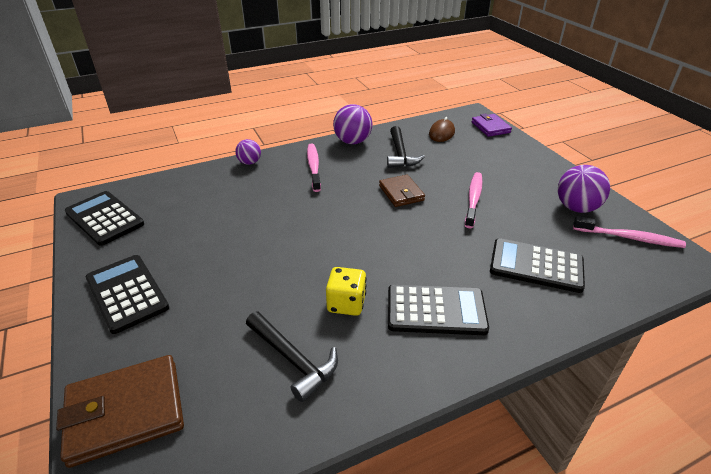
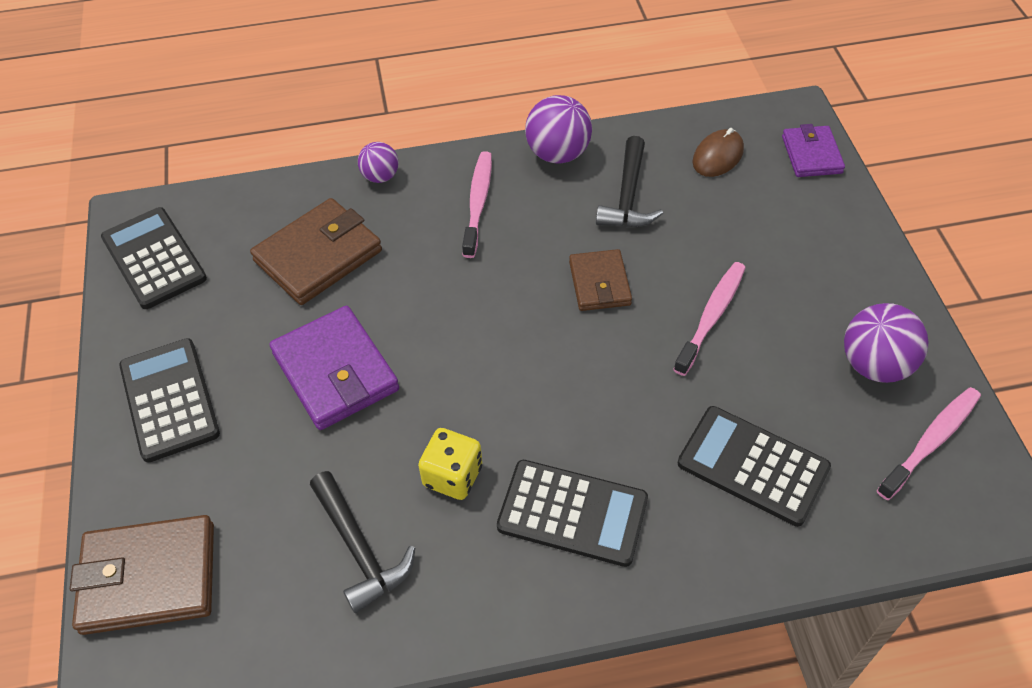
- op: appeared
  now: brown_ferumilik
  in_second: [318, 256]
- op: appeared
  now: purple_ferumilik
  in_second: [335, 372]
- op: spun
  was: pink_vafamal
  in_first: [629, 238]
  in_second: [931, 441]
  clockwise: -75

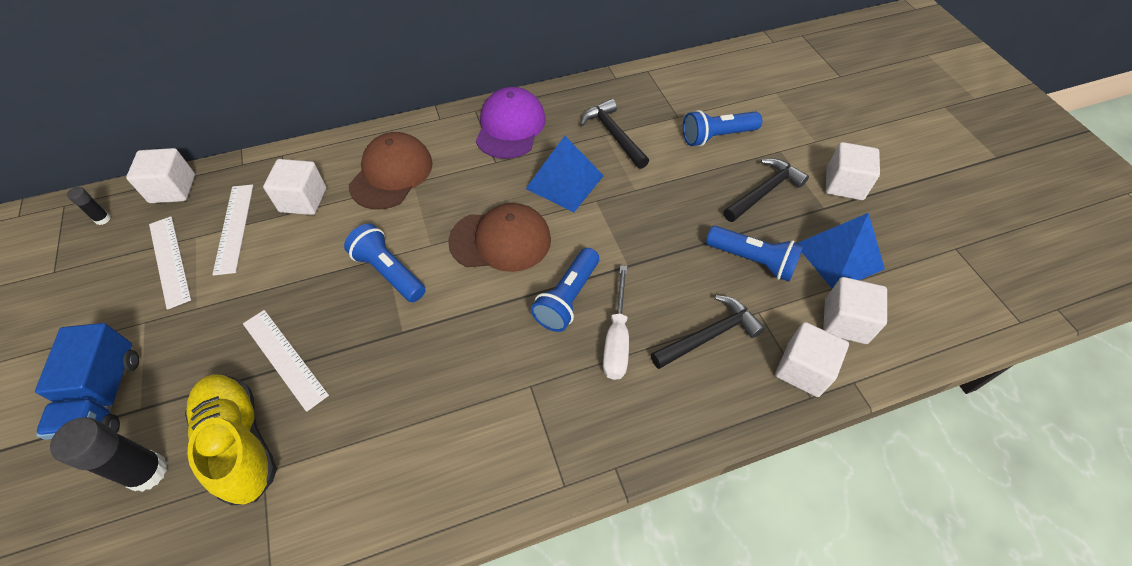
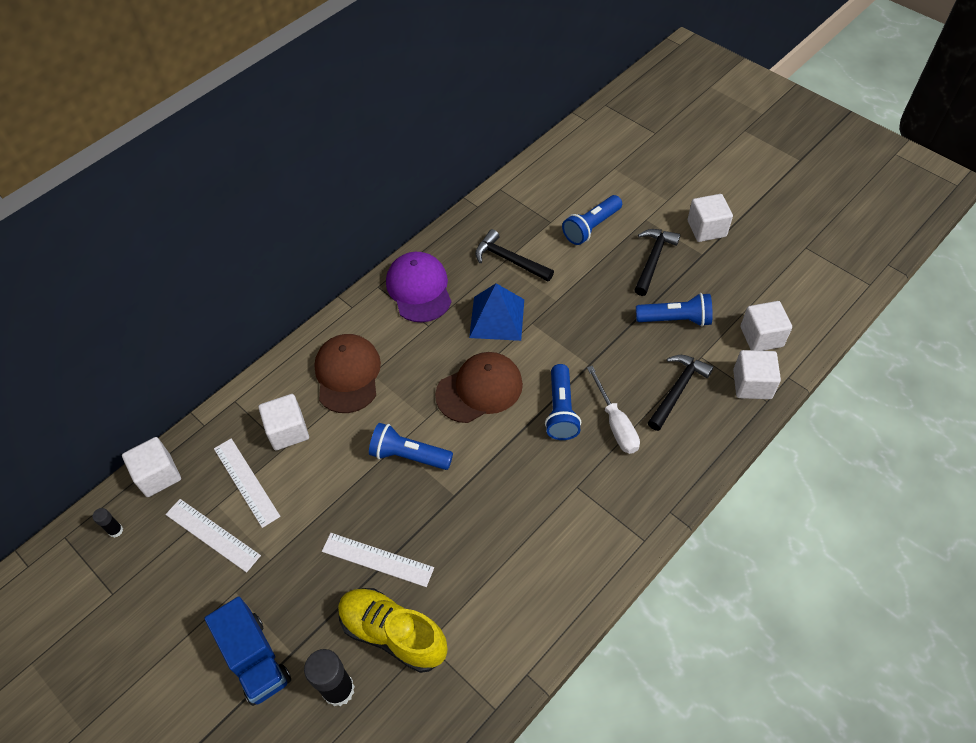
- op: missing
  was: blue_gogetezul
  in_first: [839, 256]

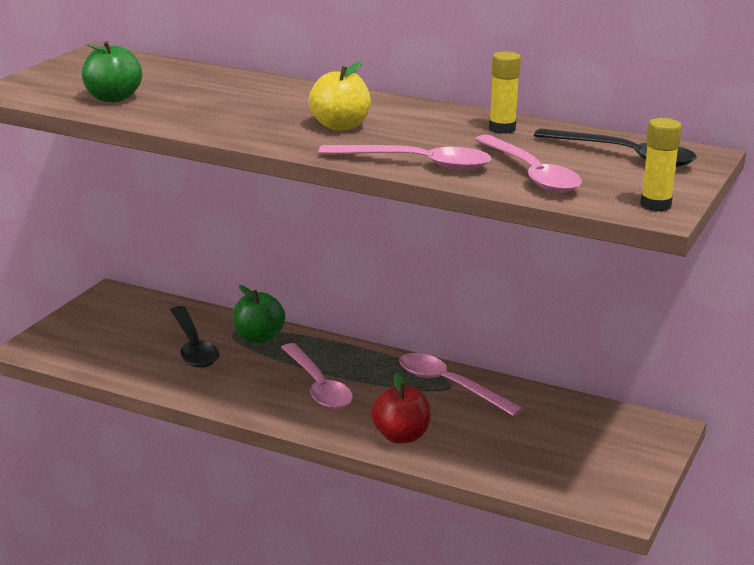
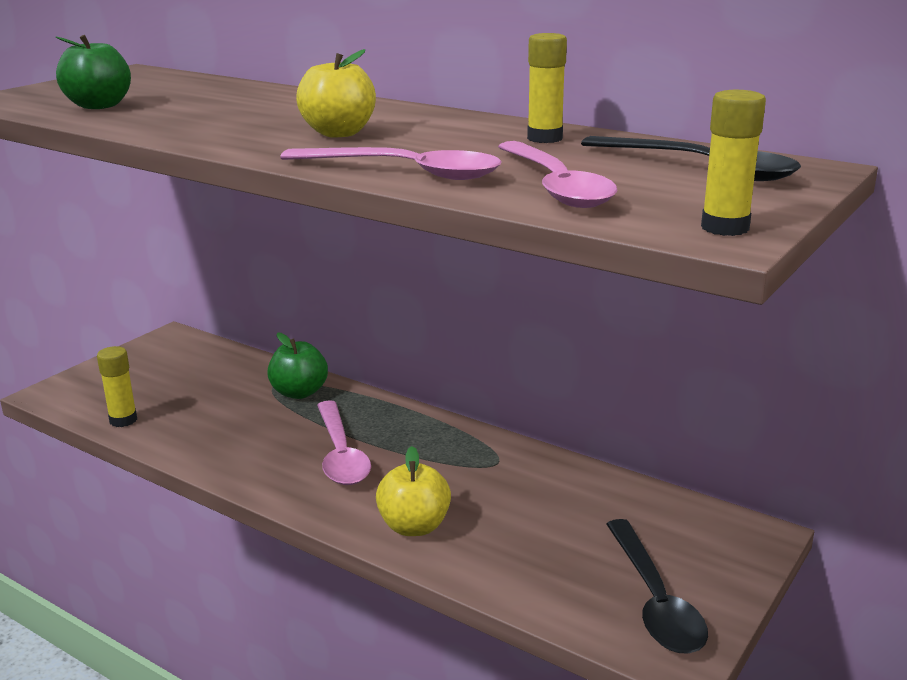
- op: appeared
  now: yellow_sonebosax
  in_second: [123, 420]
- op: colour
  was: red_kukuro
  now: yellow_kukuro
  in_first: [401, 437]
  in_second: [414, 526]
- op: relocated
  was: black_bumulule
  in_first: [193, 347]
  in_second: [654, 600]
- op: missing
  was: pink_bumulule
  in_first: [450, 386]

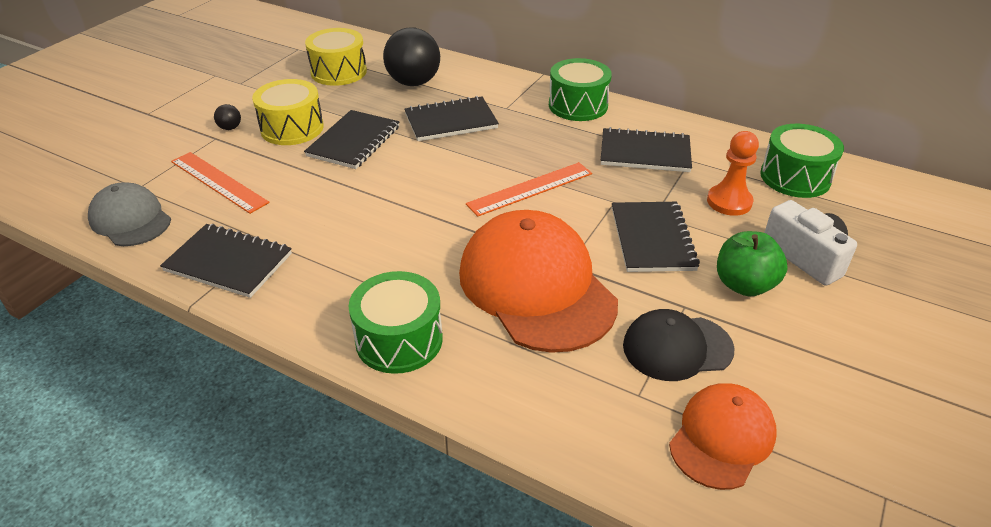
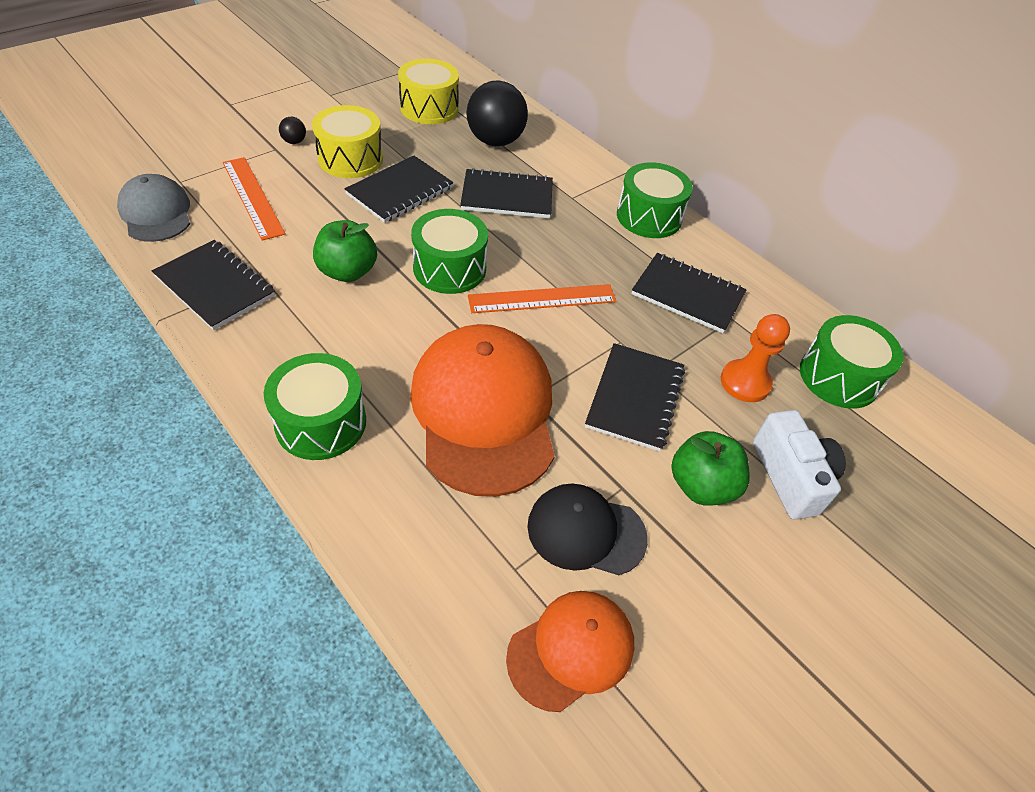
- op: appeared
  now: green_kukuro
  in_second: [347, 272]
- op: appeared
  now: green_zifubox
  in_second: [449, 268]

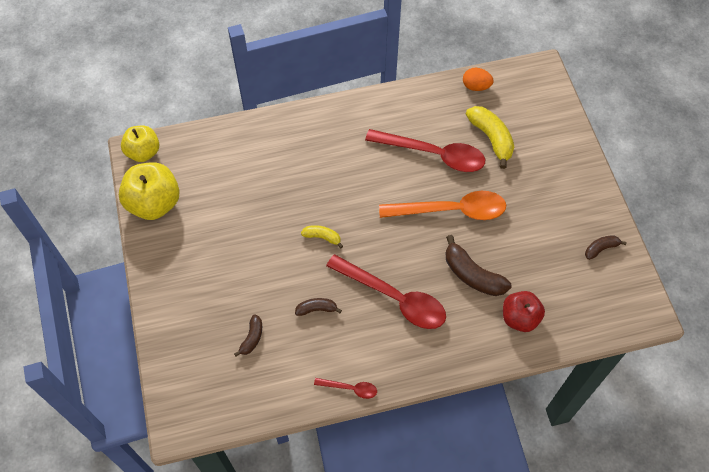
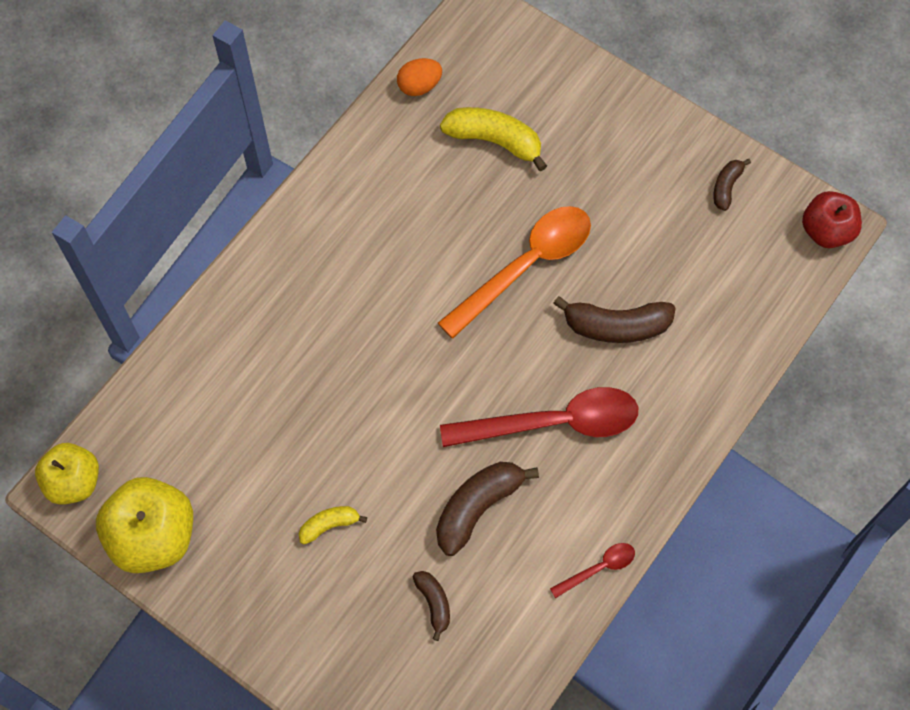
- op: relocated
  was: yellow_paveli
  in_first: [322, 237]
  in_second: [329, 525]
- op: size
  was: brown_paveli
  in_first: [316, 309]
  in_second: [477, 507]
  ratio: 1.81
- op: relocated
  was: red_kukuro
  in_first: [519, 318]
  in_second: [826, 231]
- op: missing
  was: red_bumulule
  in_first: [433, 154]

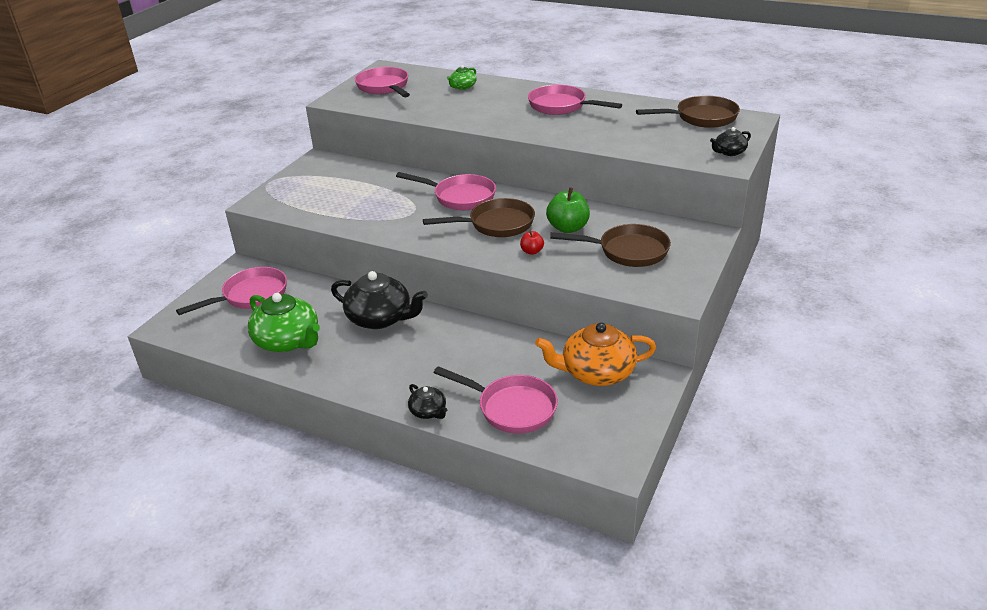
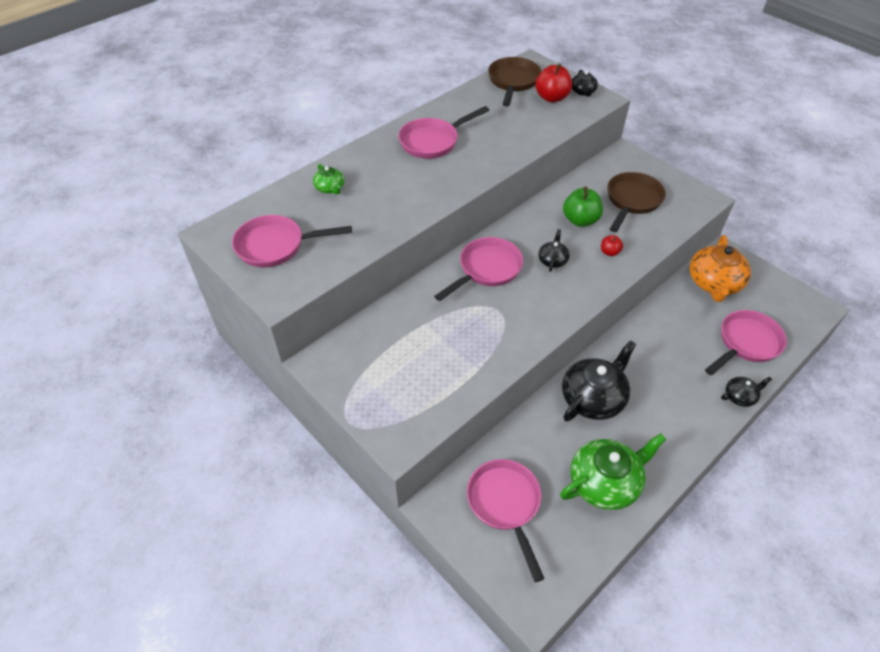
- op: appeared
  now: red_kukuro
  in_second: [551, 98]
- op: exchanged
  was: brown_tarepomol
  now: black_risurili
  in_first: [496, 224]
  in_second: [552, 260]

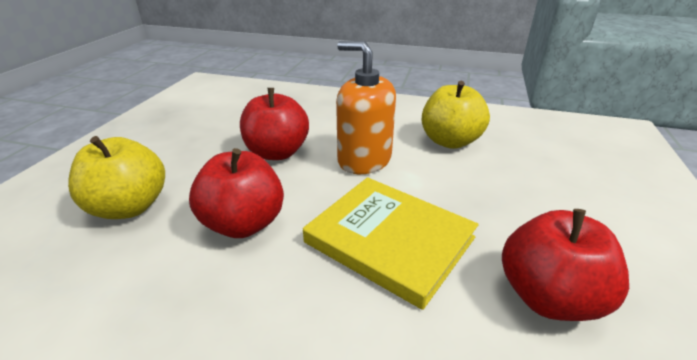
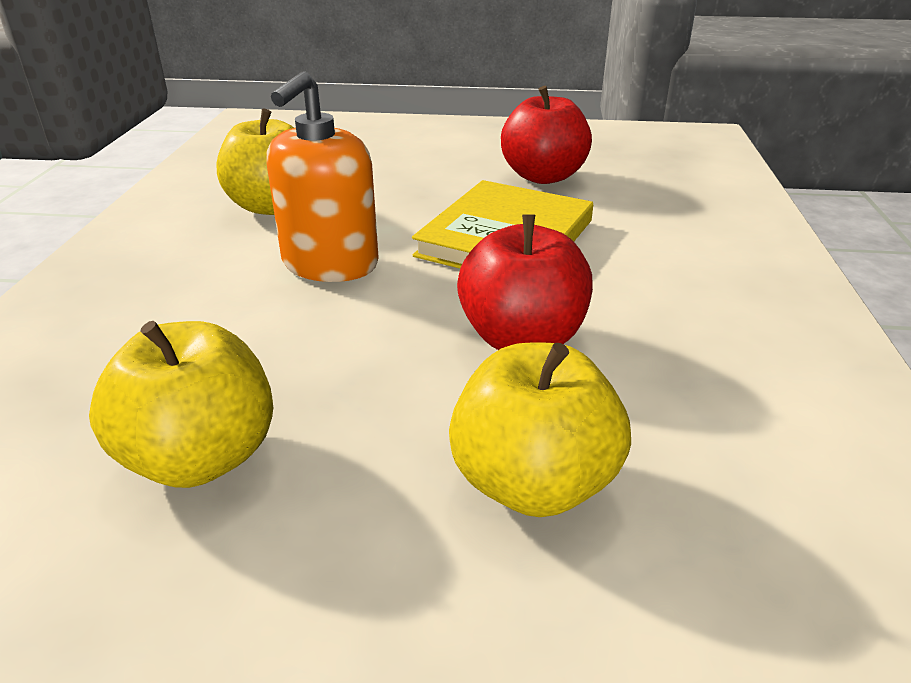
- op: appeared
  now: yellow_kukuro
  in_second: [201, 457]
- op: missing
  was: red_kukuro
  in_first: [277, 153]

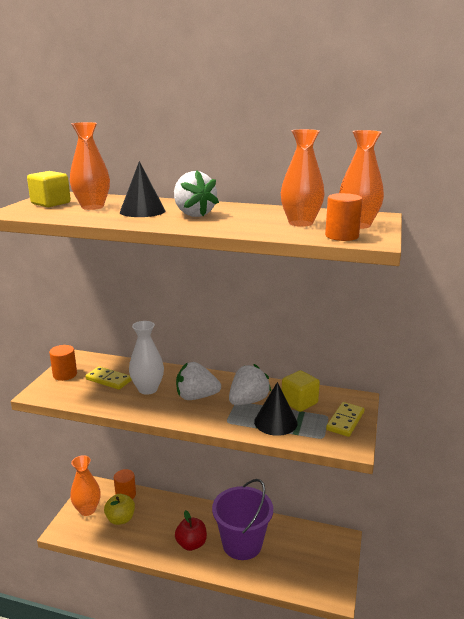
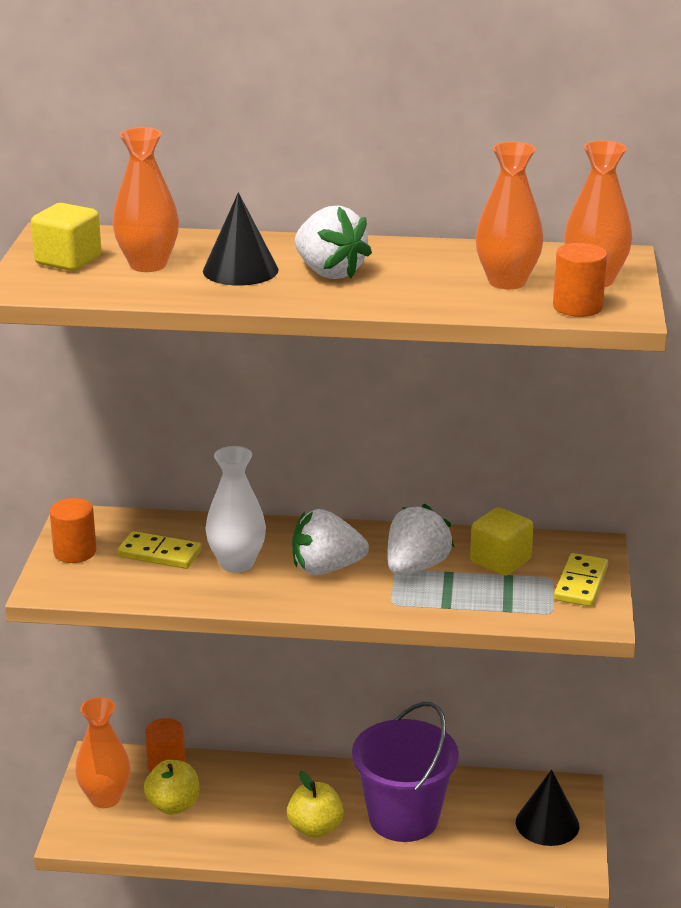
- op: colour
  was: red_kukuro
  now: yellow_kukuro
  in_first: [191, 544]
  in_second: [315, 828]
- op: relocated
  was: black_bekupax
  in_first: [275, 422]
  in_second: [547, 824]

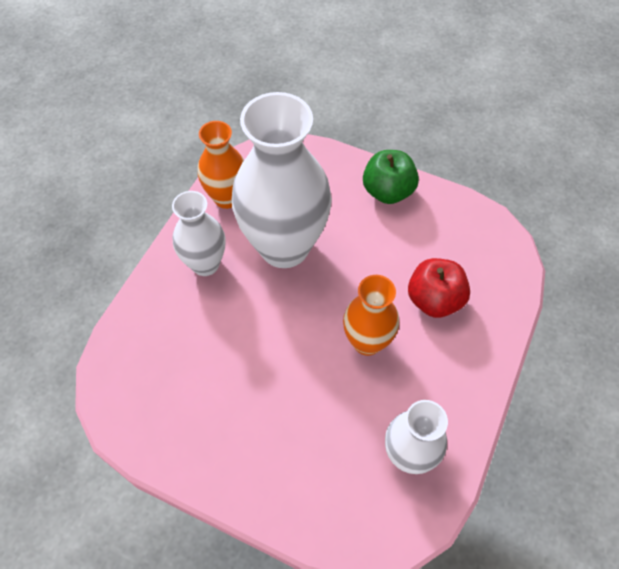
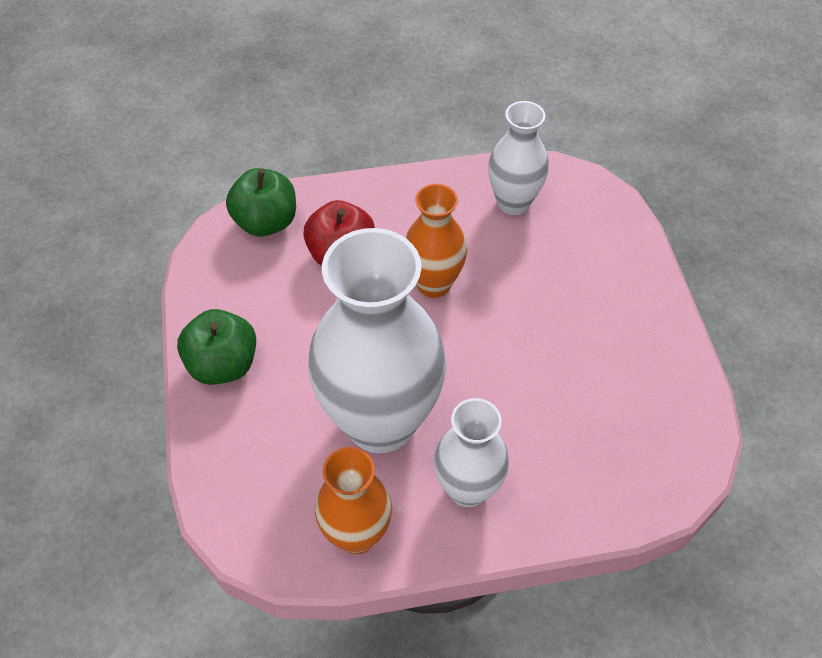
- op: appeared
  now: green_kukuro
  in_second: [266, 222]

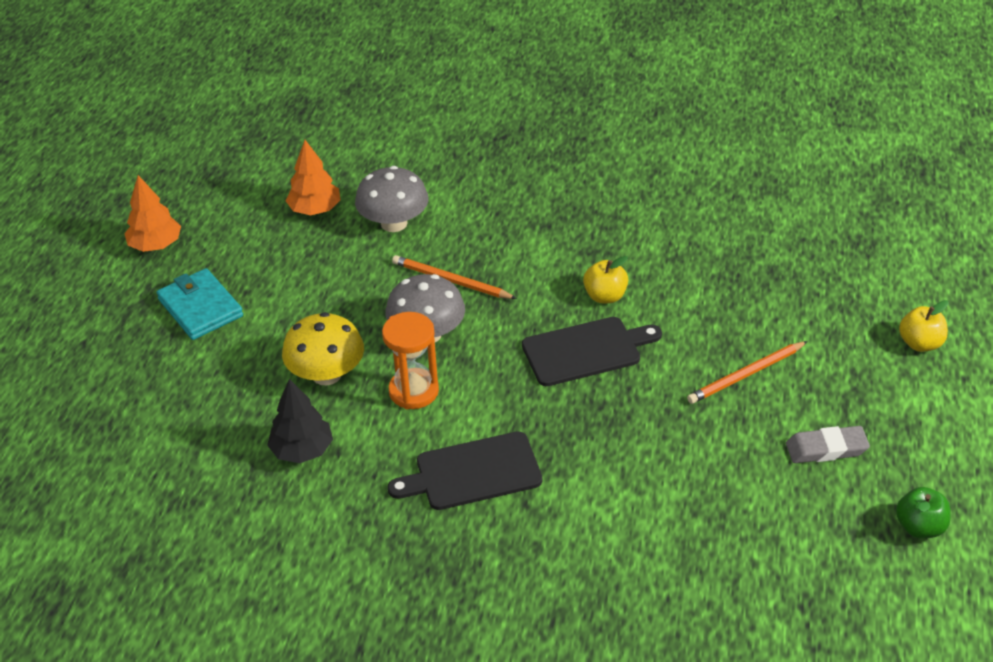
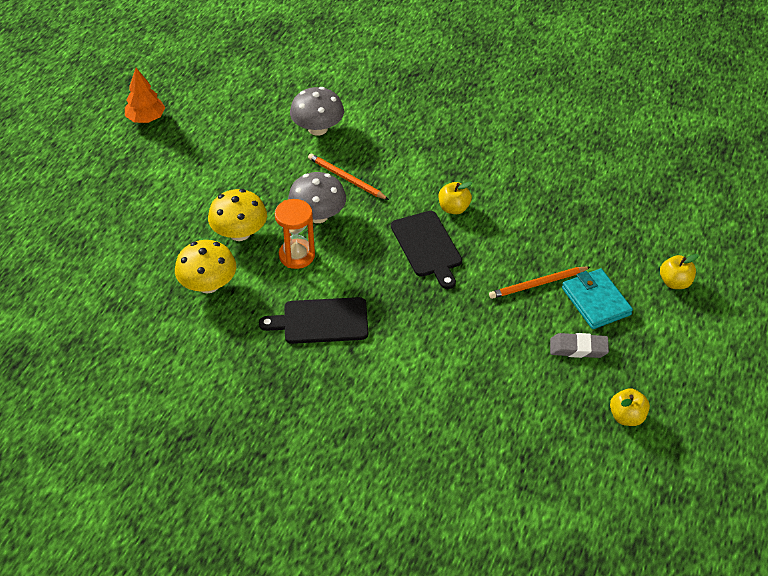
- op: exchanged
  was: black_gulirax
  now: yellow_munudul
  in_first: [302, 450]
  in_second: [208, 285]
- op: spun
  was: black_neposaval
  in_first: [585, 351]
  in_second: [427, 246]
  clockwise: 75
- op: relocated
  was: turquoise_ferumilik
  in_first: [200, 308]
  in_second: [596, 301]
- op: colour
  was: green_kukuro
  now: yellow_kukuro
  in_first: [919, 527]
  in_second: [627, 417]
- op: missing
  was: orange_gulirax
  in_first: [315, 210]

